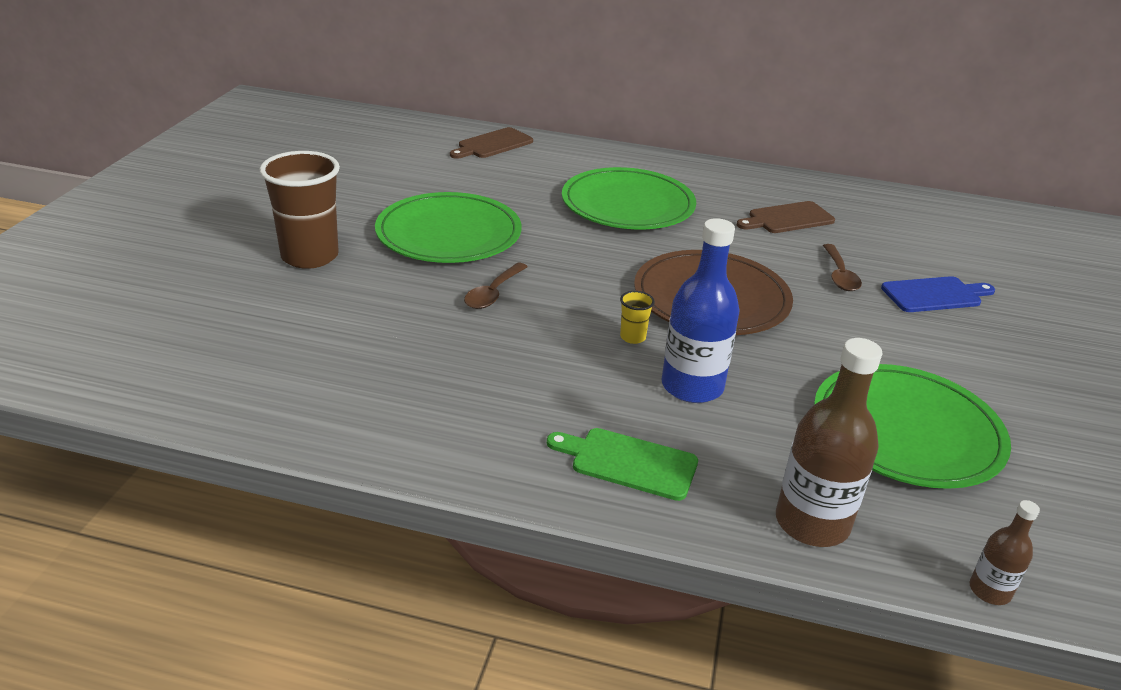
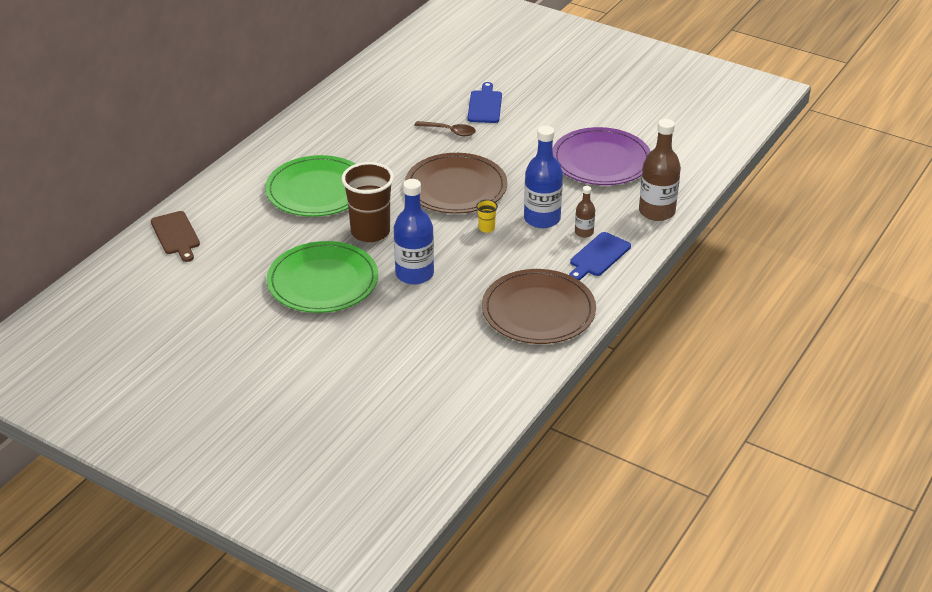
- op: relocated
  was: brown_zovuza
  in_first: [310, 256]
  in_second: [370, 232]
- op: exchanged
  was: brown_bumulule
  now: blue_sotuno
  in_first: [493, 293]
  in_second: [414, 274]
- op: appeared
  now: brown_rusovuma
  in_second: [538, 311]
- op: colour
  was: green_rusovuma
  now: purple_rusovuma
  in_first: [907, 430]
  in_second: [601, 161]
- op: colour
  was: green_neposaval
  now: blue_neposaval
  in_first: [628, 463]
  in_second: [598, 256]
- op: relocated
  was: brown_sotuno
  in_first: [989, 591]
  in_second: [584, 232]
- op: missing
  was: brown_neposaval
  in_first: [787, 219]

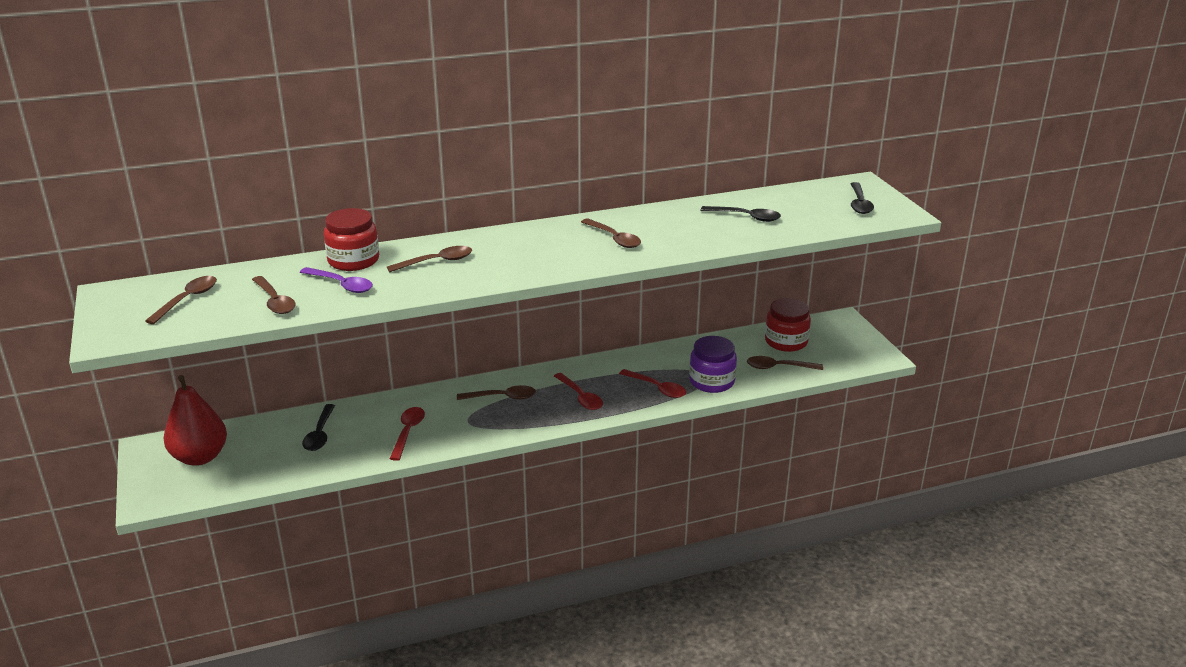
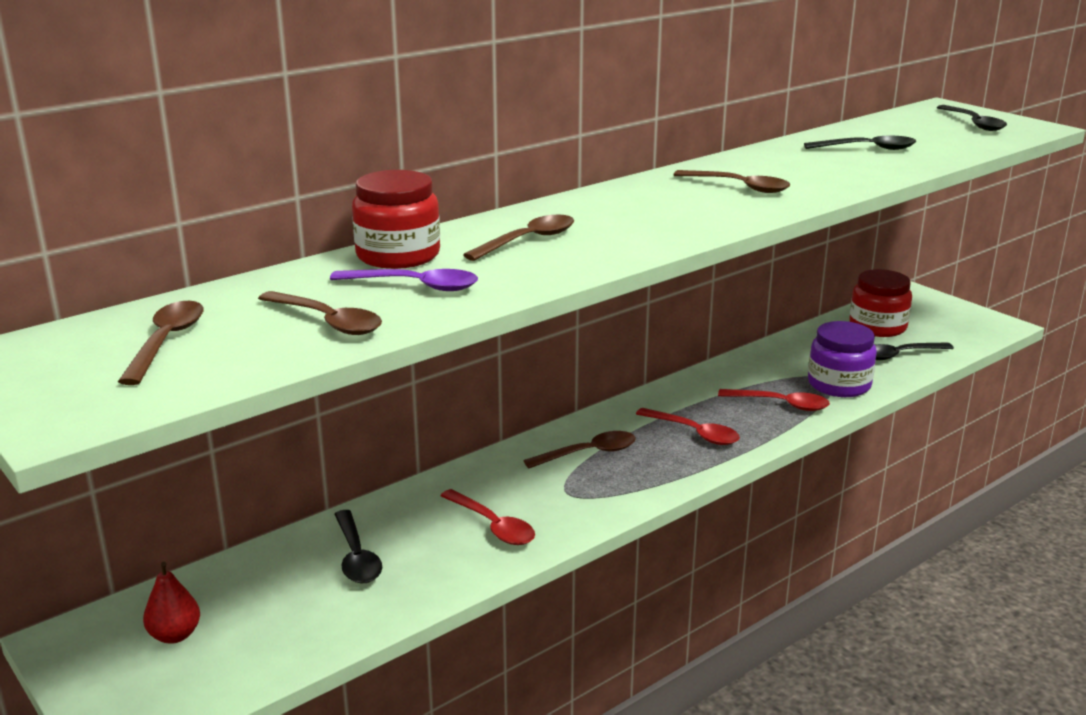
- op: size
  was: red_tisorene
  in_first: [200, 457]
  in_second: [175, 635]
  ratio: 0.52
- op: spun
  was: red_bumulule
  in_first: [408, 432]
  in_second: [493, 526]
  clockwise: 150
- op: colour
  was: brown_bumulule
  now: black_bumulule
  in_first: [778, 367]
  in_second: [899, 355]

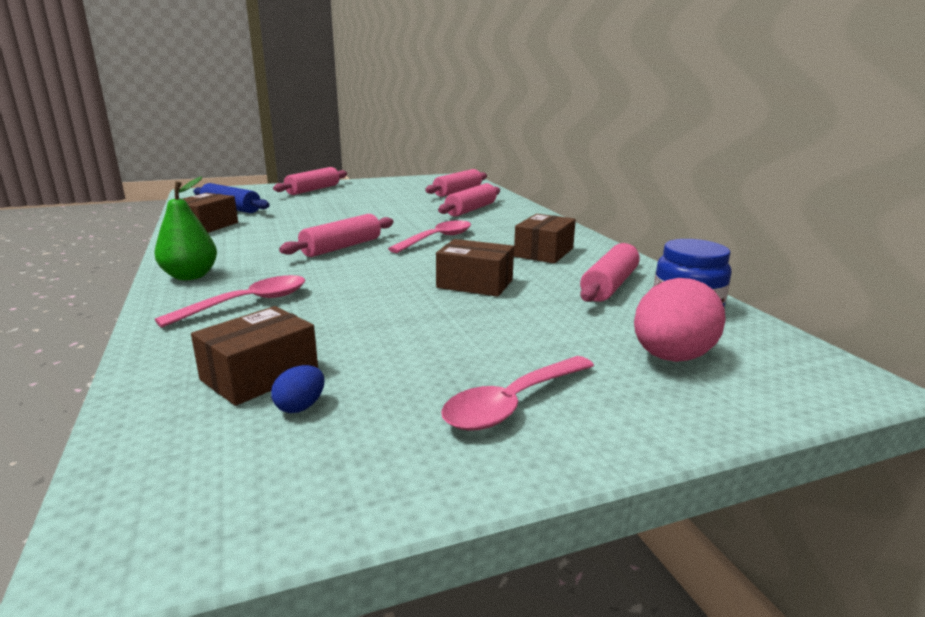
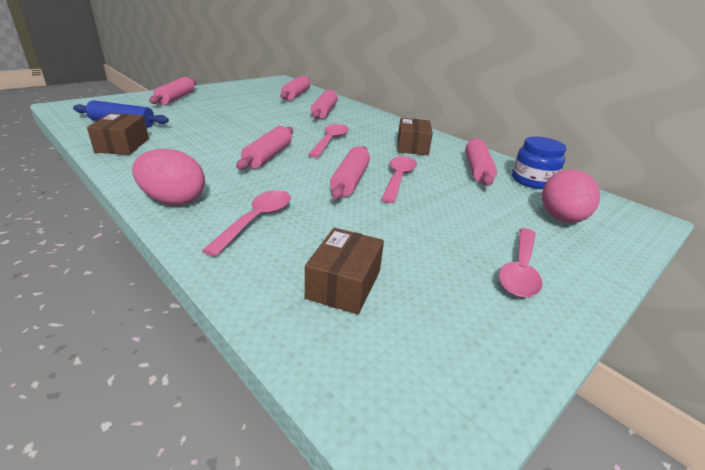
- op: exchanged
  was: green_tisorene
  now: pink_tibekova
  in_first: [190, 276]
  in_second: [173, 200]
- op: appeared
  now: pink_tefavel
  in_second: [350, 180]
- op: exchanged
  was: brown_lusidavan
  now: pink_bumulule
  in_first: [475, 284]
  in_second: [398, 179]
- op: missing
  was: blue_tibekova
  in_first: [300, 407]

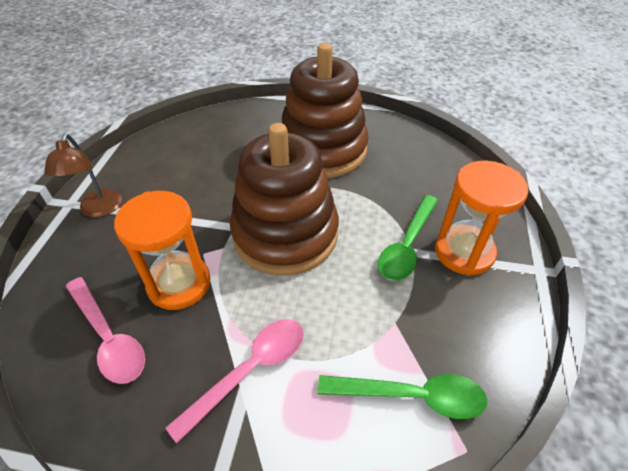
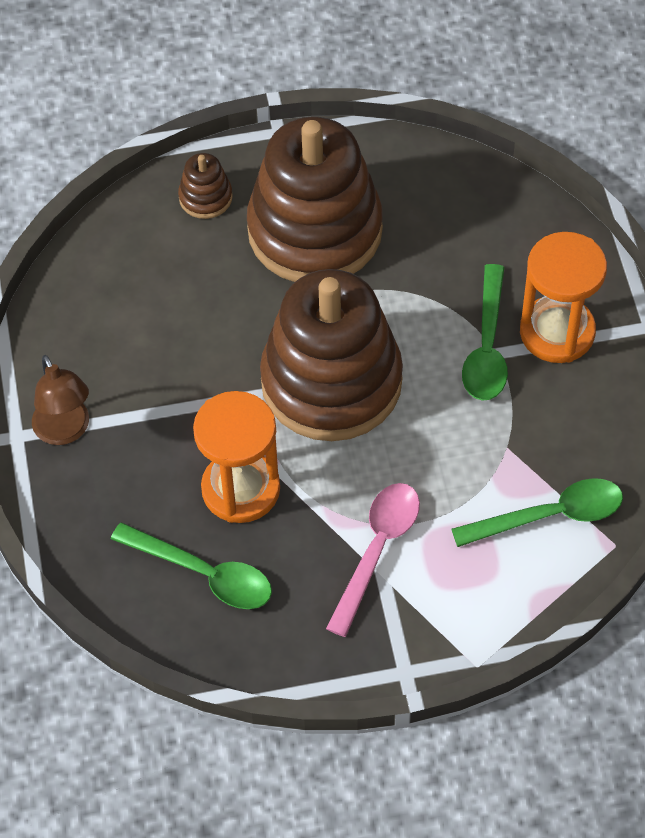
- op: colour
  was: pink_bumulule
  now: green_bumulule
  in_first: [108, 337]
  in_second: [203, 573]
- op: appeared
  now: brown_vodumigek
  in_second: [205, 197]

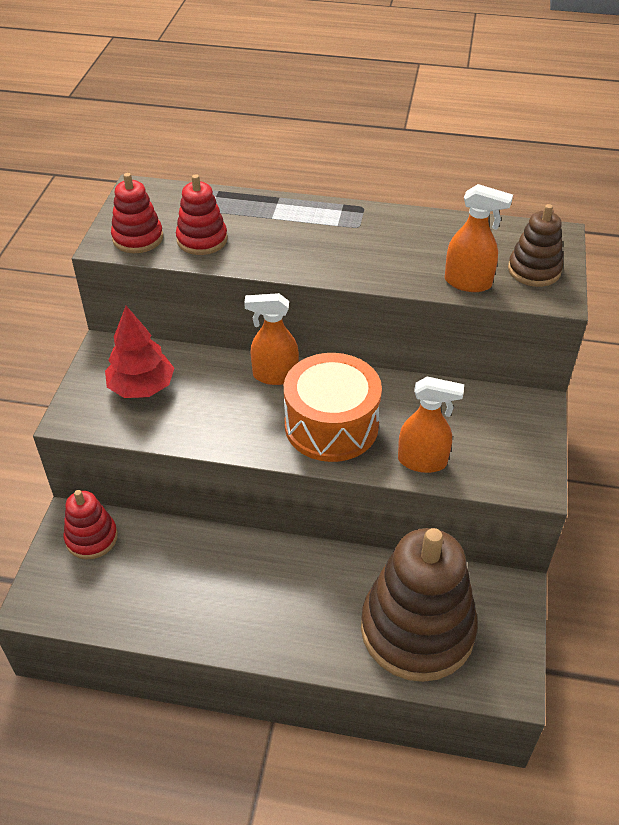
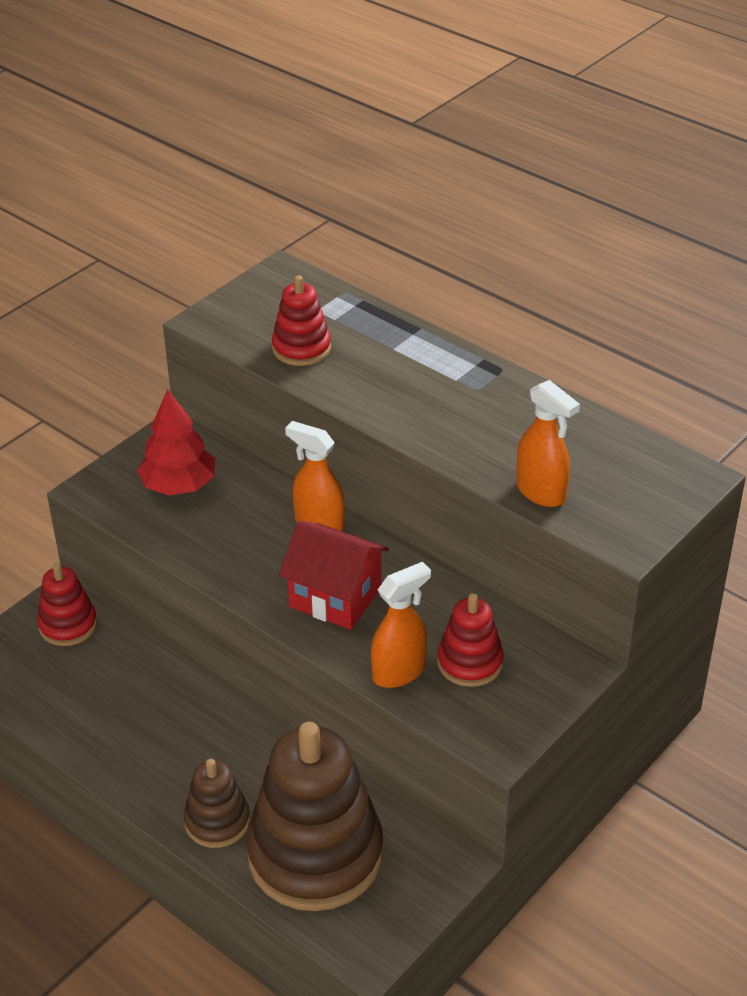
- op: relocated
  was: brown_vodumigek
  in_first: [534, 270]
  in_second: [217, 821]
- op: exchanged
  was: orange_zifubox
  now: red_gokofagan
  in_first: [331, 425]
  in_second: [335, 597]
- op: spun
  was: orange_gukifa
  in_first: [423, 461]
  in_second: [399, 672]
  clockwise: -75
- op: relocated
  was: red_vodumigek
  in_first: [138, 238]
  in_second: [470, 662]

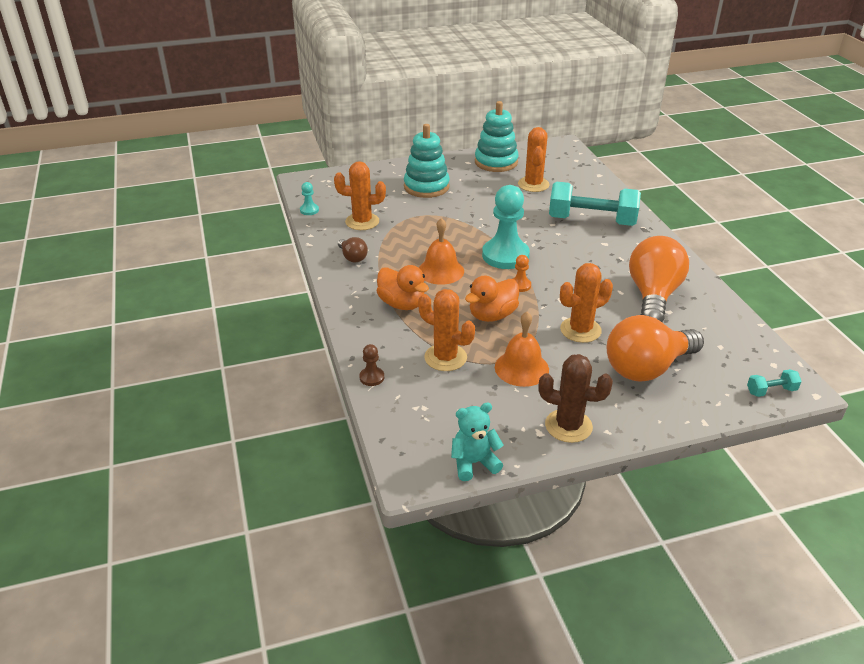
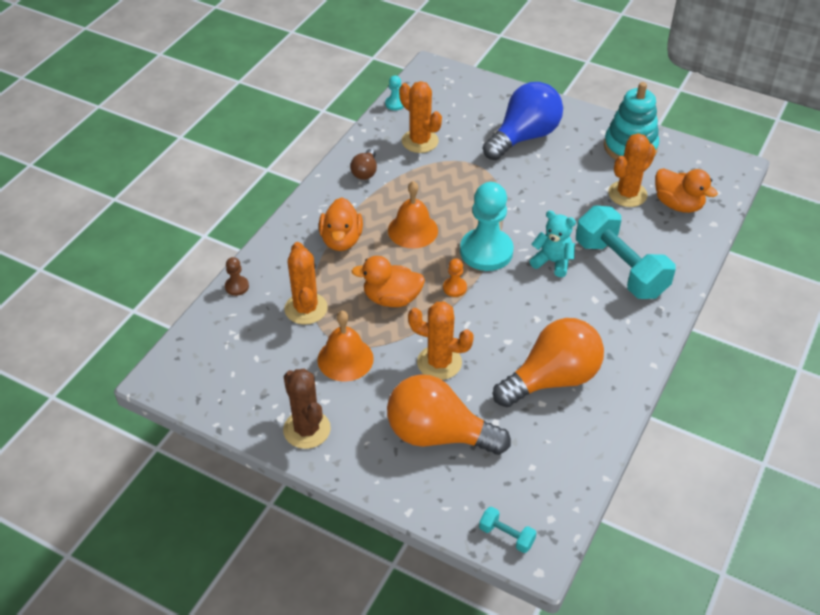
- op: exchanged
  was: turquoise_vodumigek
  now: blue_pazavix
  in_first: [426, 187]
  in_second: [524, 137]
- op: relocated
  was: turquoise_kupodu
  in_first: [474, 463]
  in_second: [552, 262]
- op: appeared
  now: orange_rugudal
  in_second: [678, 204]

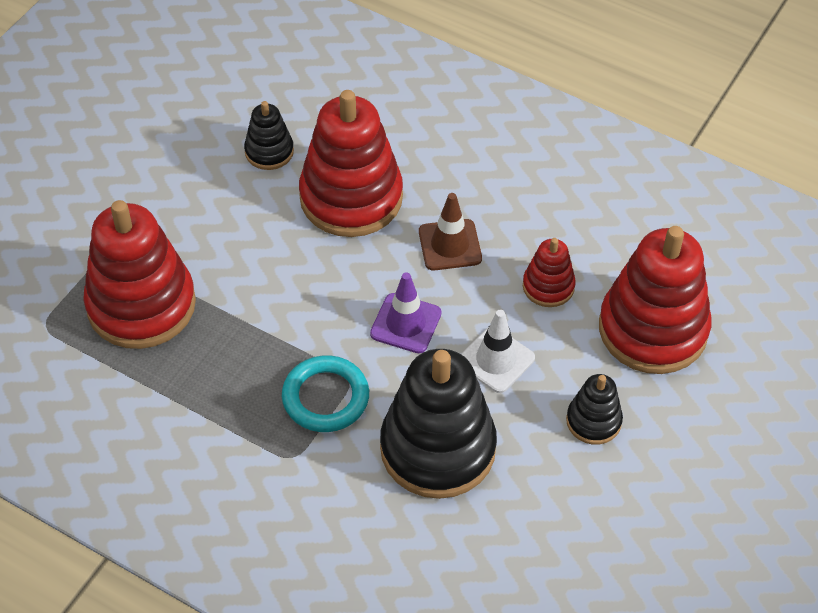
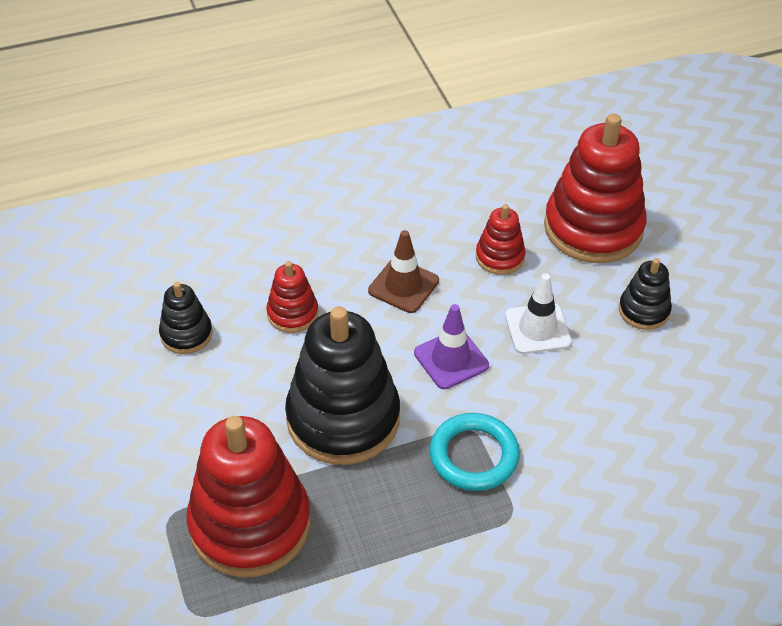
- op: size
  was: red_vodumigek
  in_first: [351, 197]
  in_second: [292, 313]
  ratio: 0.49
- op: relocated
  was: black_vodumigek
  in_first: [437, 449]
  in_second: [343, 418]

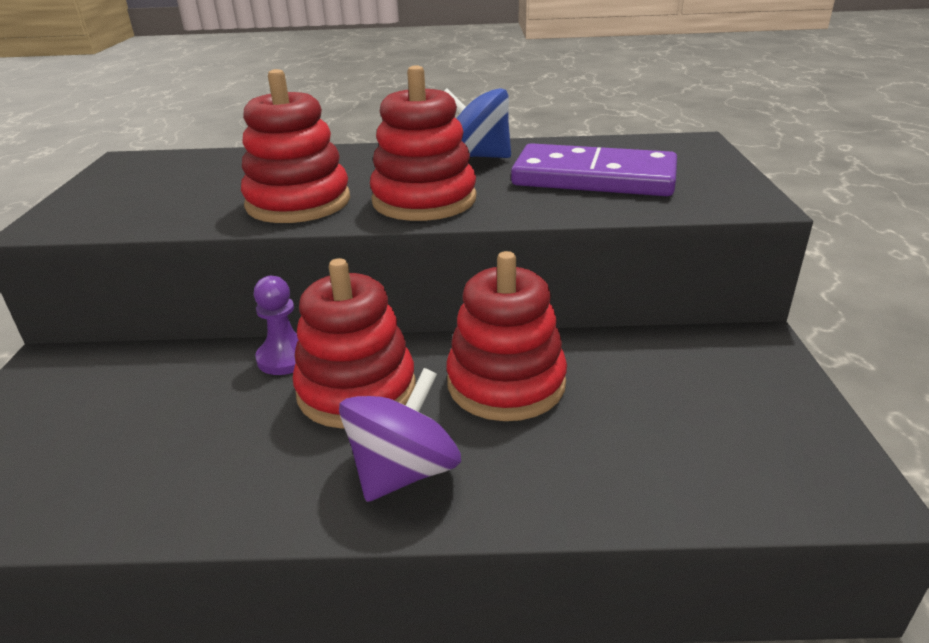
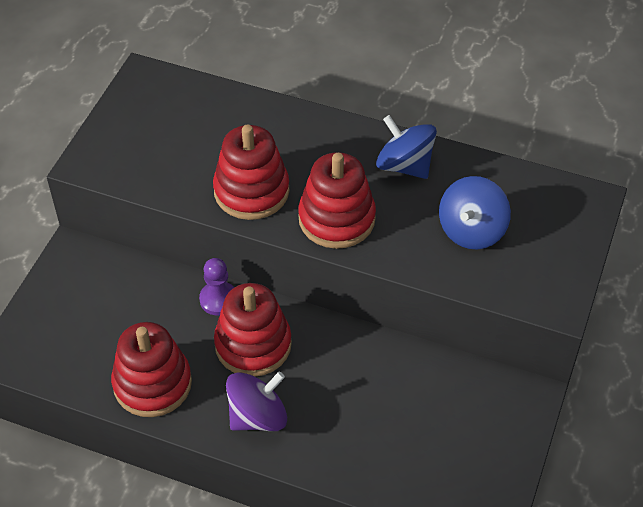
- op: relocated
  was: red_vodumigek
  in_first: [506, 383]
  in_second: [152, 384]
- op: exchanged
  was: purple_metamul
  now: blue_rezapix
  in_first: [594, 178]
  in_second: [471, 230]

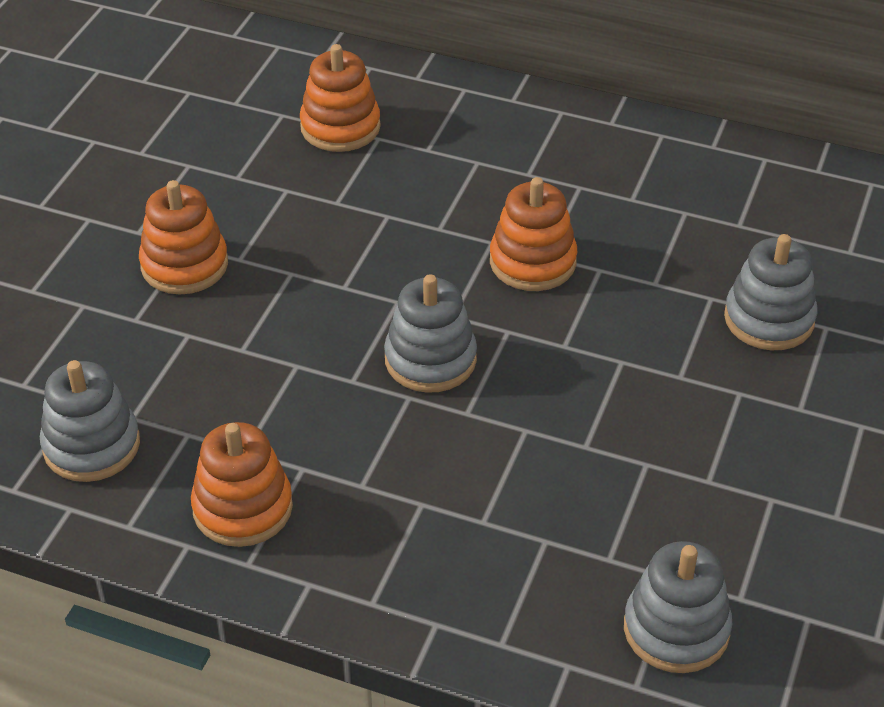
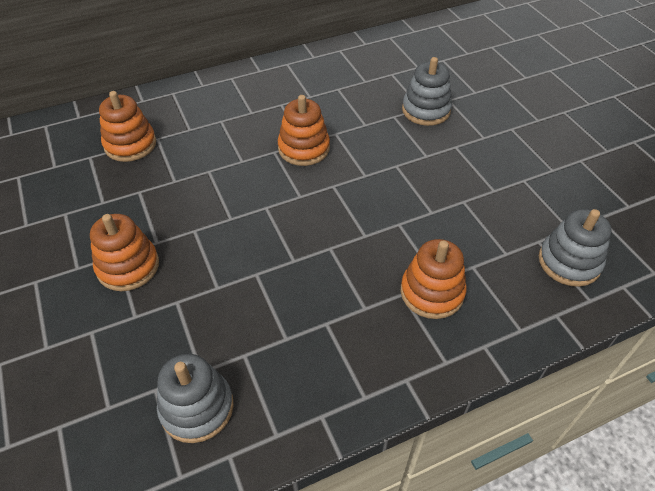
- op: relocated
  was: orange_vodumigek
  in_first: [242, 508]
  in_second: [432, 292]
- op: missing
  was: grey_vodumigek
  in_first: [430, 360]

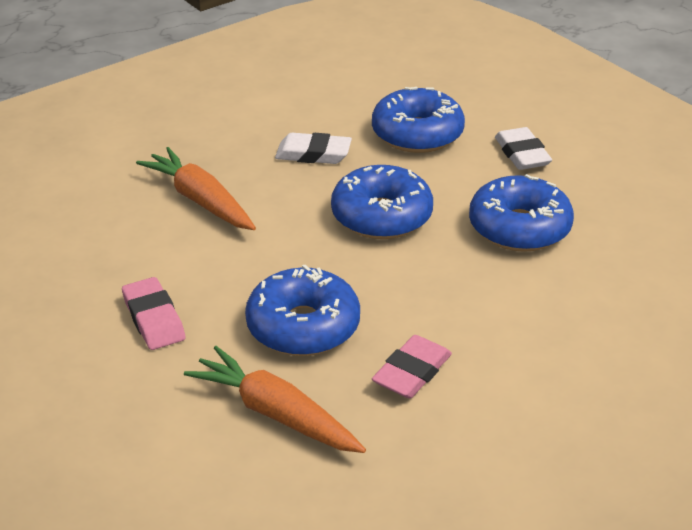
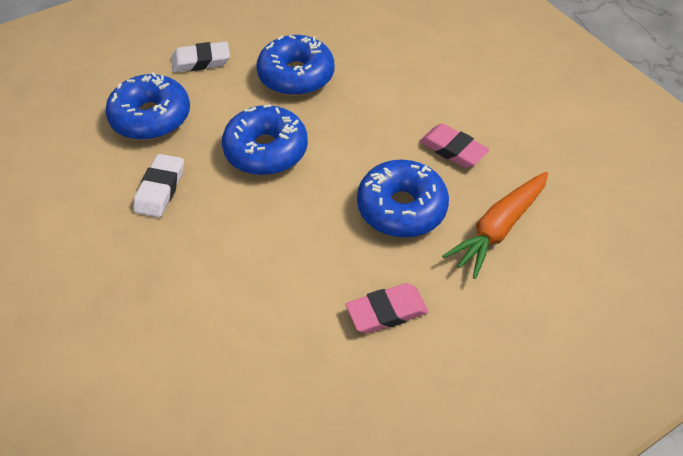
- op: missing
  was: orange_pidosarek
  in_first: [200, 200]

